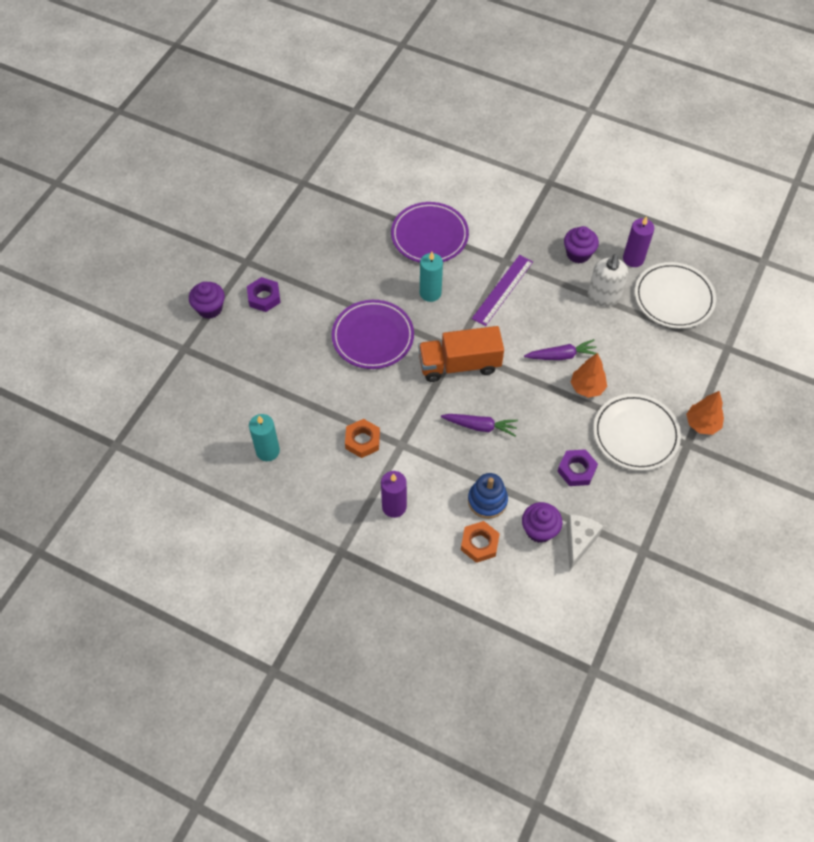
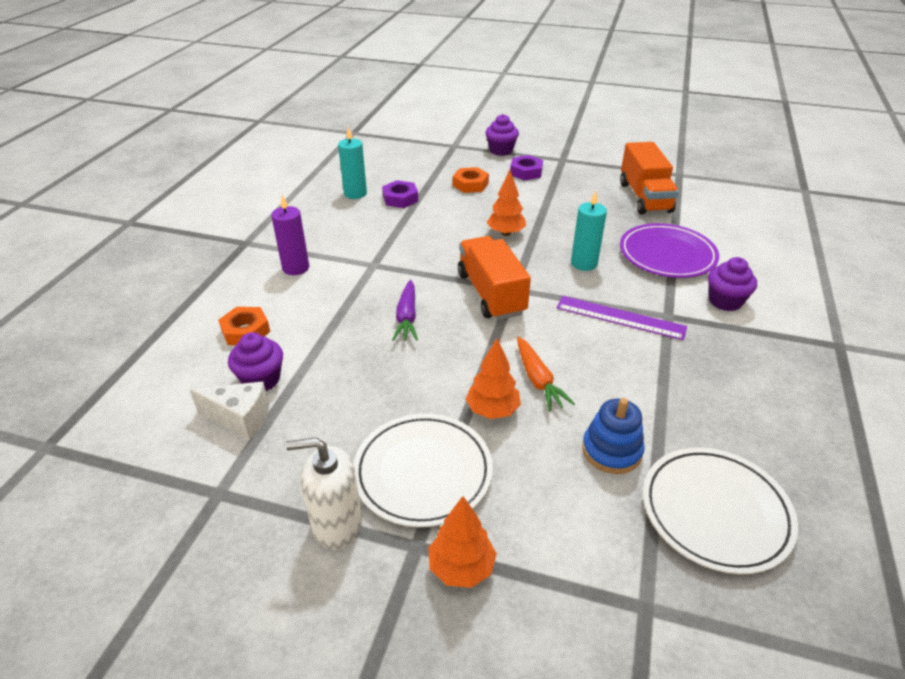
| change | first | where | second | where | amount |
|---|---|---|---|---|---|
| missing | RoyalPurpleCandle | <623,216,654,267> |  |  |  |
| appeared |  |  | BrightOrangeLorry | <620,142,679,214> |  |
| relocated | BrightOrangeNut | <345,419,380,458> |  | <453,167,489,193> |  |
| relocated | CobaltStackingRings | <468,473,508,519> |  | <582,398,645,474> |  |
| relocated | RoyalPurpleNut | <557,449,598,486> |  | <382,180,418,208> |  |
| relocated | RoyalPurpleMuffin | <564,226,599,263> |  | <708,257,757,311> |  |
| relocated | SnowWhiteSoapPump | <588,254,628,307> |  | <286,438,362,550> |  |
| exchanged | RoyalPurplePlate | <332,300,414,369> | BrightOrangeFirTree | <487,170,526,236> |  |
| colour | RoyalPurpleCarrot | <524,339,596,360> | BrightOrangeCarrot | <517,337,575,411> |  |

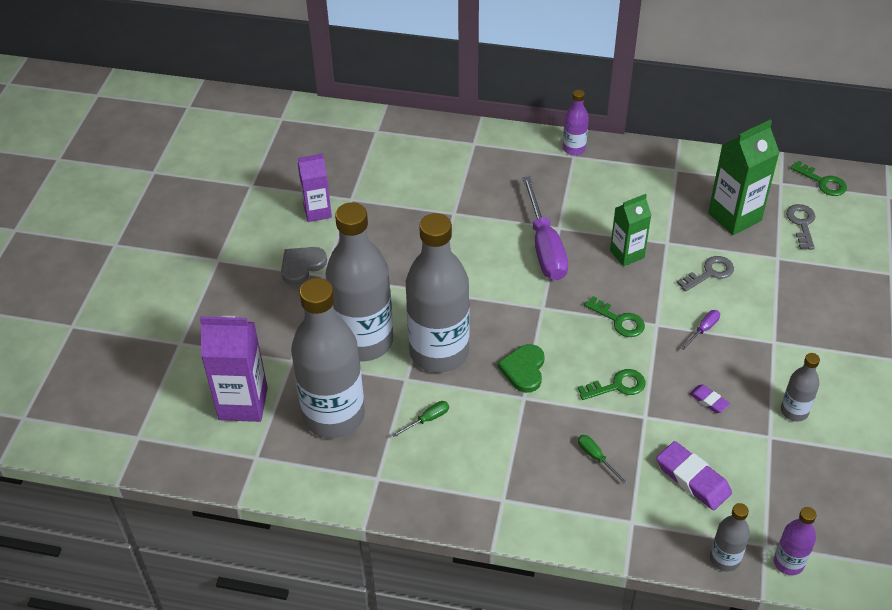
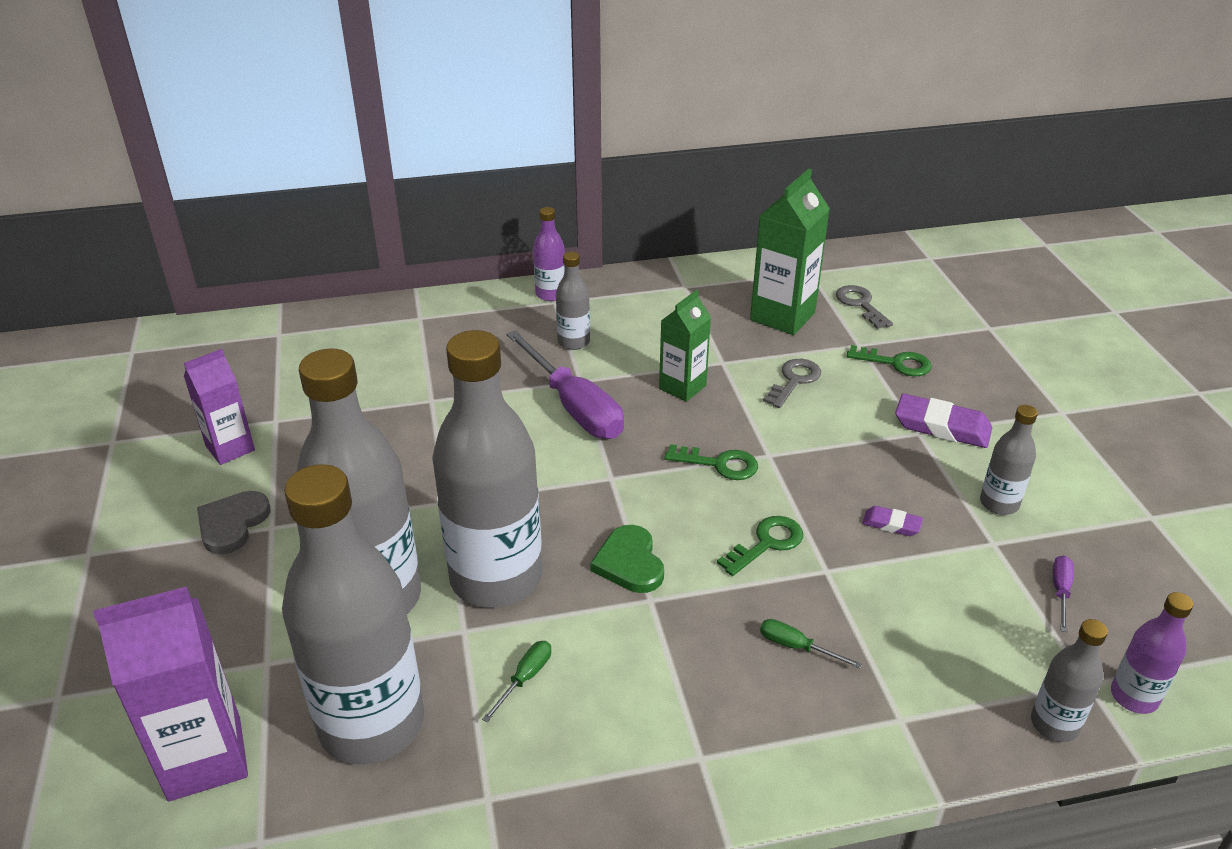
| change | first | where | second | where | amount |
|---|---|---|---|---|---|
| appeared |  |  | GrayBottle | <556,252,590,350> |  |
| relocated | RoyalPurplePencilEraser | <656,441,732,510> |  | <895,394,992,448> |  |
| relocated | RoyalPurpleHandScrewdriver | <681,310,720,350> |  | <1053,555,1074,632> |  |
| relocated | GreenKey | <790,161,847,196> |  | <847,345,932,376> |  |

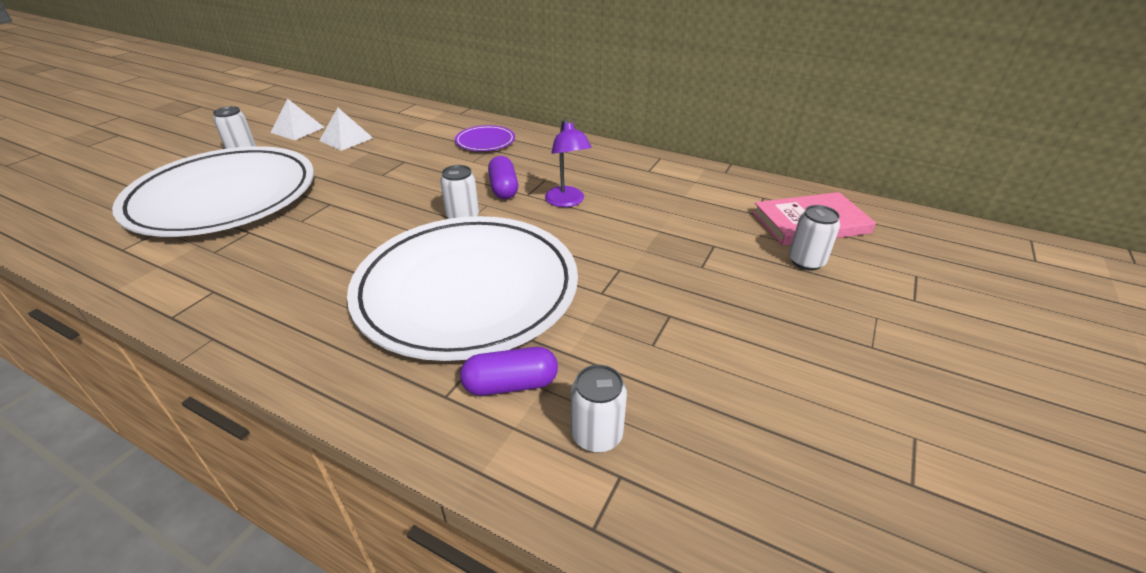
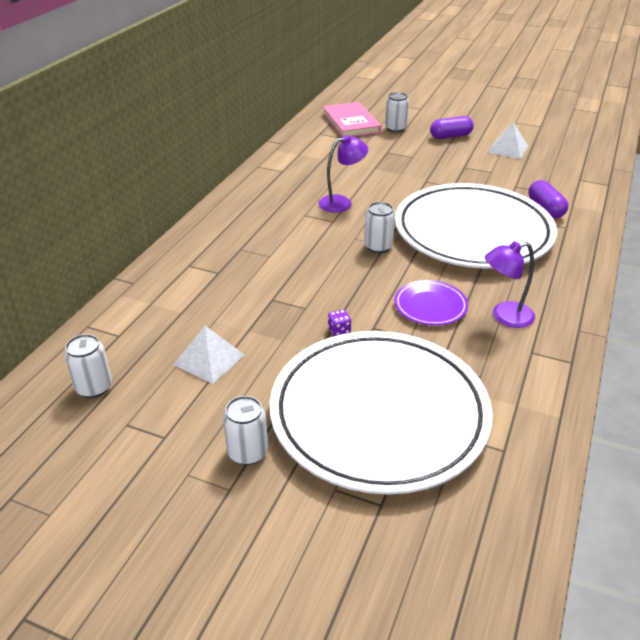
| change | first | where | second | where | amount |
|---|---|---|---|---|---|
| appeared |  |  | RoyalPurpleGameDie | <328,310,351,336> |  |
| appeared |  |  | RoyalPurpleDeskLamp | <485,241,535,328> |  |
| relocated | SnowWhitePyramidShape | <271,99,325,140> |  | <488,122,528,159> |  |
| relocated | RoyalPurplePlate | <455,125,515,151> |  | <394,280,468,326> |  |
| relocated | RoyalPurpleCapsule | <488,156,518,199> |  | <430,116,474,139> |  |
| relocated | SnowWhiteTin | <571,365,627,453> |  | <64,334,112,398> |  |

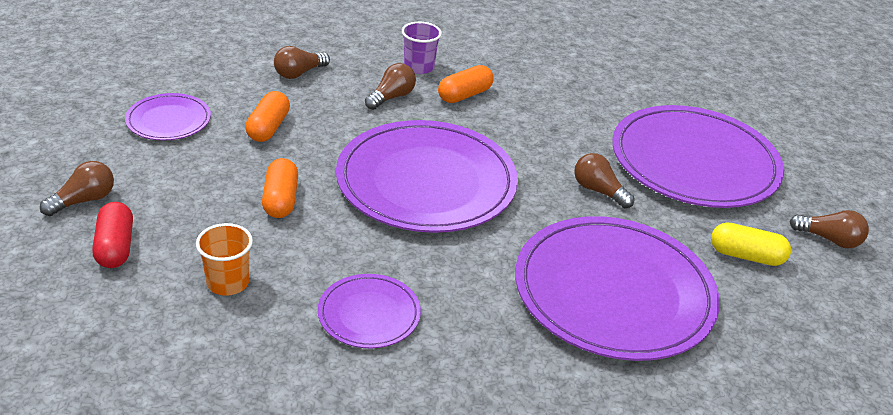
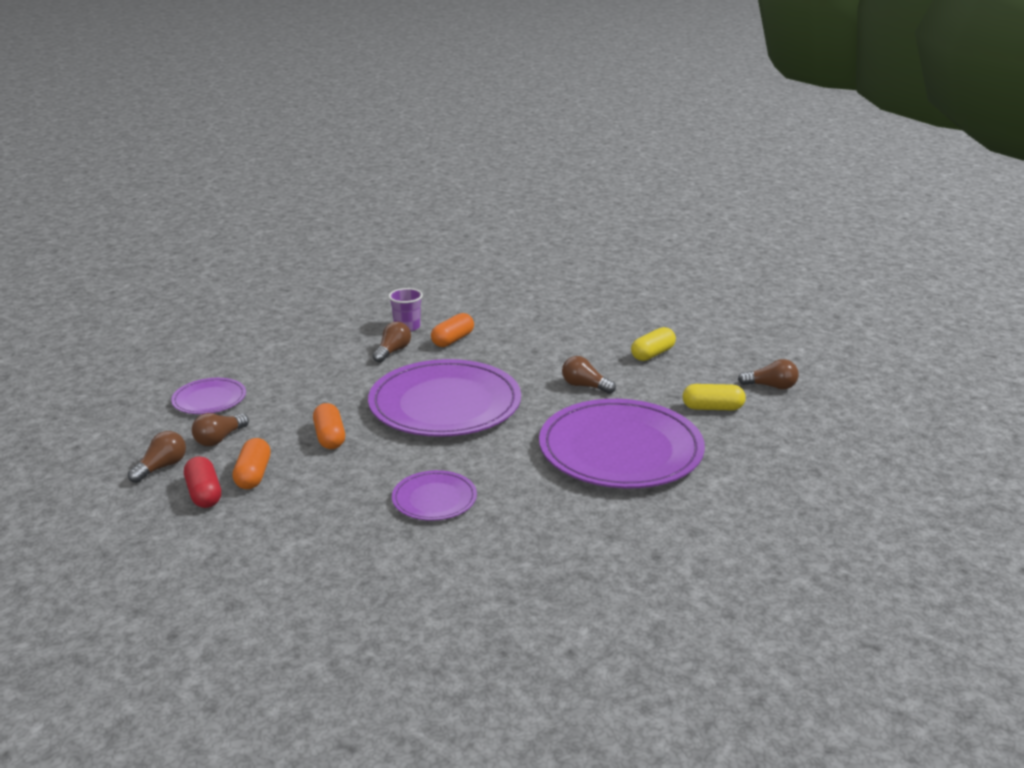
| change | first | where | second | where | amount |
|---|---|---|---|---|---|
| missing | BrightOrangeTumbler | <196,223,253,296> |  |  |  |
| relocated | BrightOrangeCapsule | <245,91,290,142> |  | <232,438,271,489> |  |
| relocated | DarkBrownLightBulb | <274,46,330,79> |  | <192,413,249,446> |  |
| exchanged | RoyalPurplePlate | <612,105,784,208> | BrightYellowCapsule | <631,327,676,361> |  |

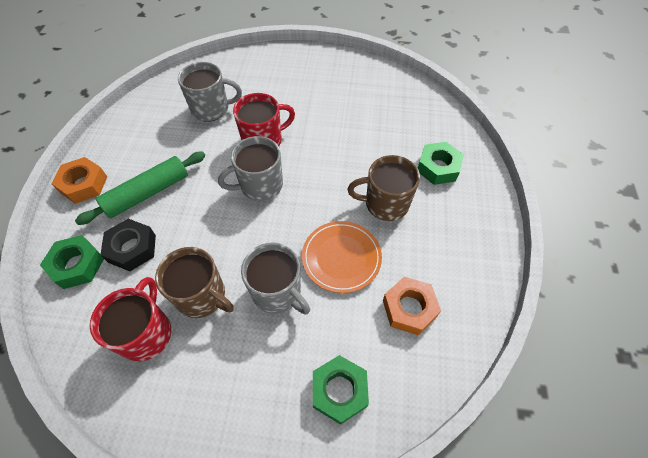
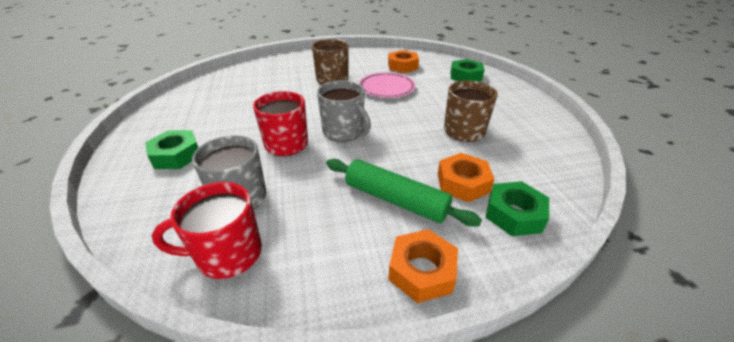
| change | first | where | second | where | amount |
|---|---|---|---|---|---|
| missing | GrayCoffeeMug | <241,242,310,315> |  |  |  |
| relocated | ScarletCoffeeMug | <90,277,171,361> |  | <152,182,262,279> |  |
| relocated | GreenNut | <418,142,464,185> |  | <145,130,199,169> |  |
| colour | EbonyNut | <100,219,156,271> | BrightOrangeNut | <438,153,494,202> |  |
| colour | BrightOrangePlate | <302,221,382,293> | RosyPlate | <359,72,416,98> |  |

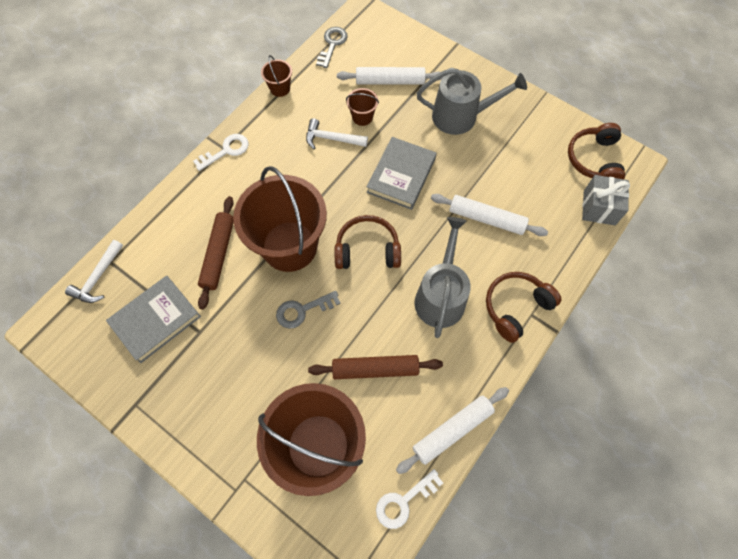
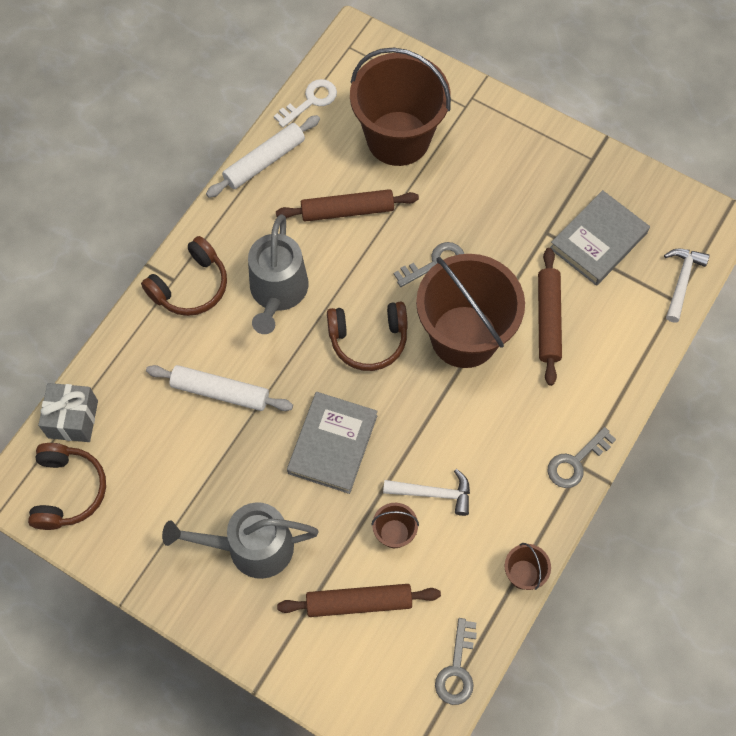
| change | first | where | second | where | amount |
|---|---|---|---|---|---|
| colour | SnowWhiteKey | <193,134,249,171> | GrayKey | <548,427,616,488> |  |
| colour | SnowWhitePastryRoller | <337,67,444,85> | DarkBrownPastryRoller | <277,584,441,617> |  |

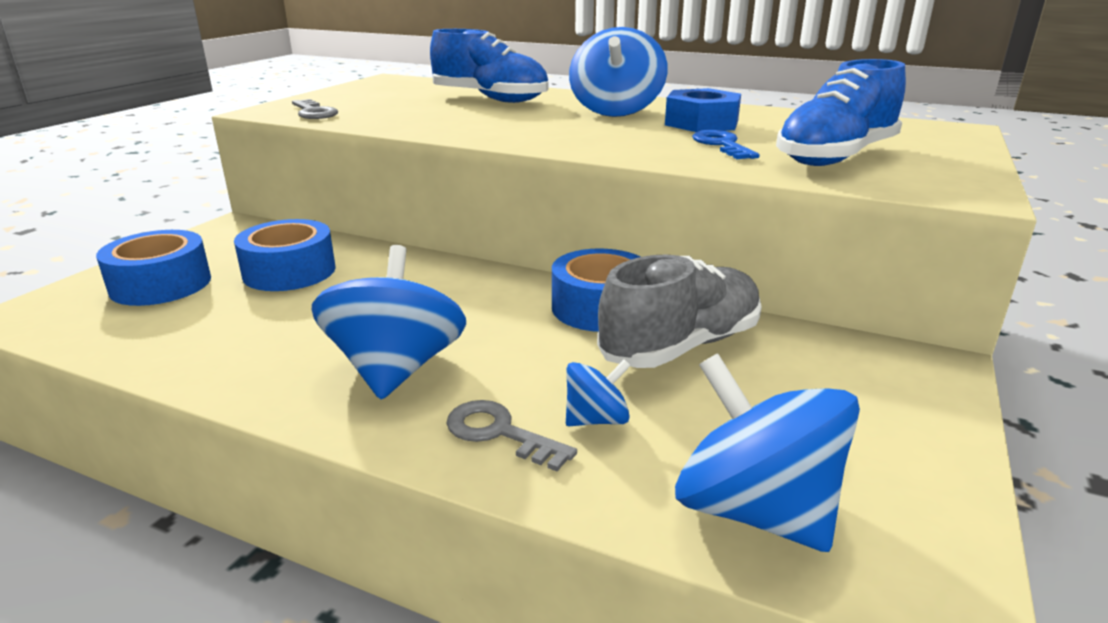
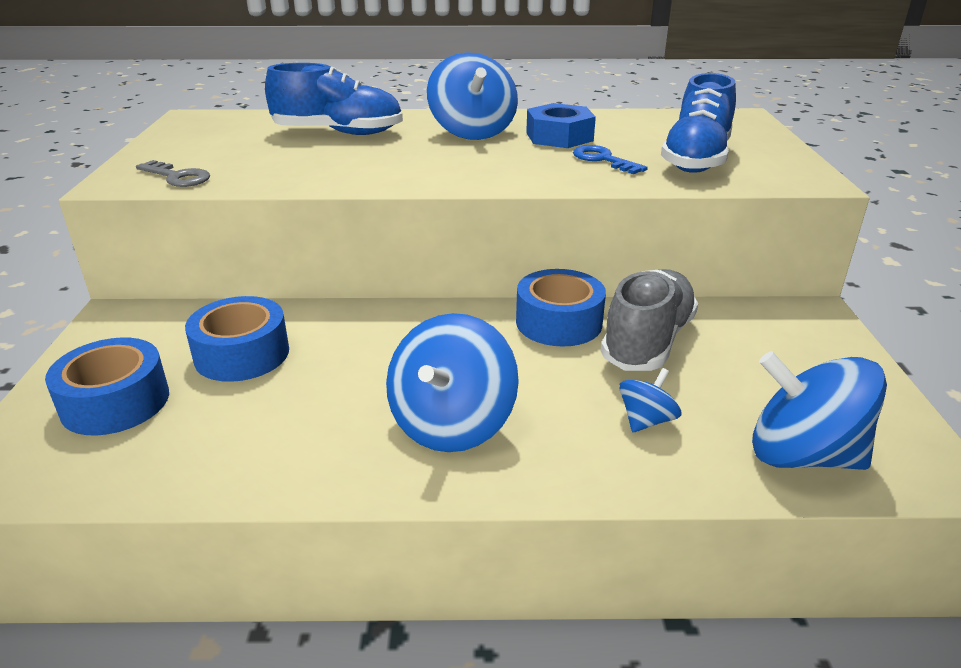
| change | first | where | second | where | amount |
|---|---|---|---|---|---|
| missing | GrayKey | <446,400,577,471> |  |  |  |
| spun | CobaltSpinningTop | <312,245,466,400> |  | <386,313,519,452> | 135 degrees counterclockwise |

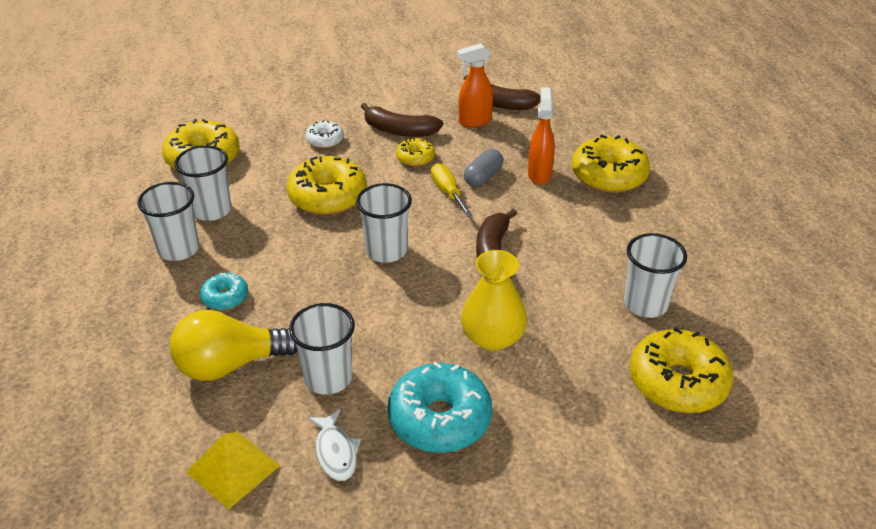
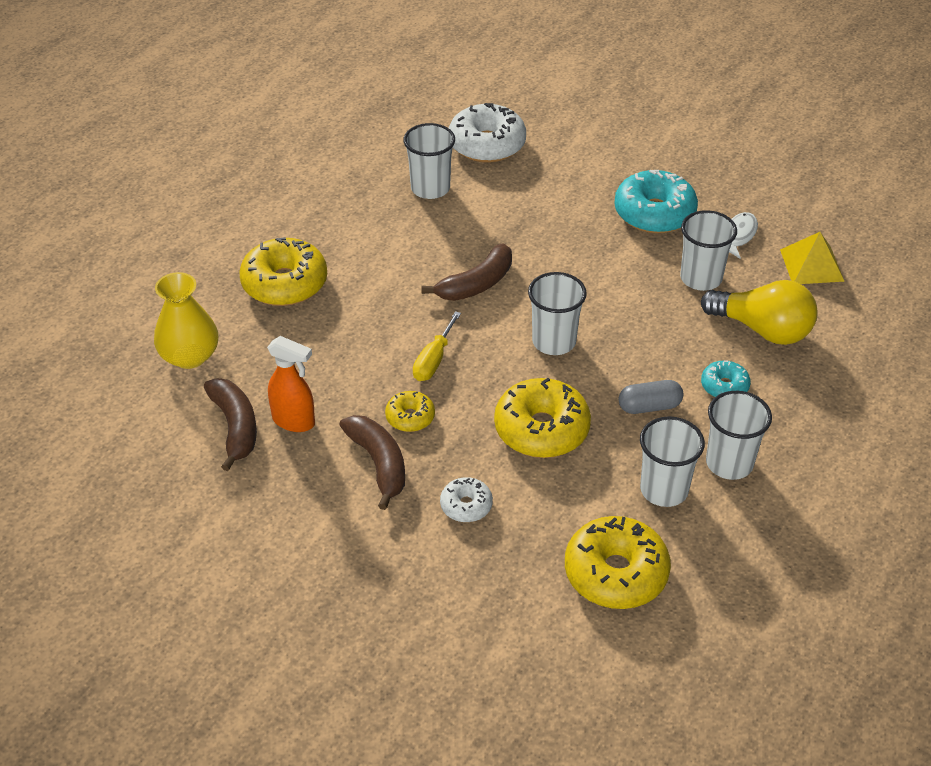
| change | first | where | second | where | amount |
|---|---|---|---|---|---|
| missing | BrightOrangeSprayBottle | <528,87,555,185> |  |  |  |
| relocated | BrightYellowVase | <461,250,527,351> |  | <154,272,218,369> |  |
| relocated | GrayCapsule | <464,149,503,187> |  | <619,380,683,414> |  |
| colour | BrightYellowDoughnut | <630,327,733,413> | SnowWhiteDoughnut | <449,103,526,163> |  |

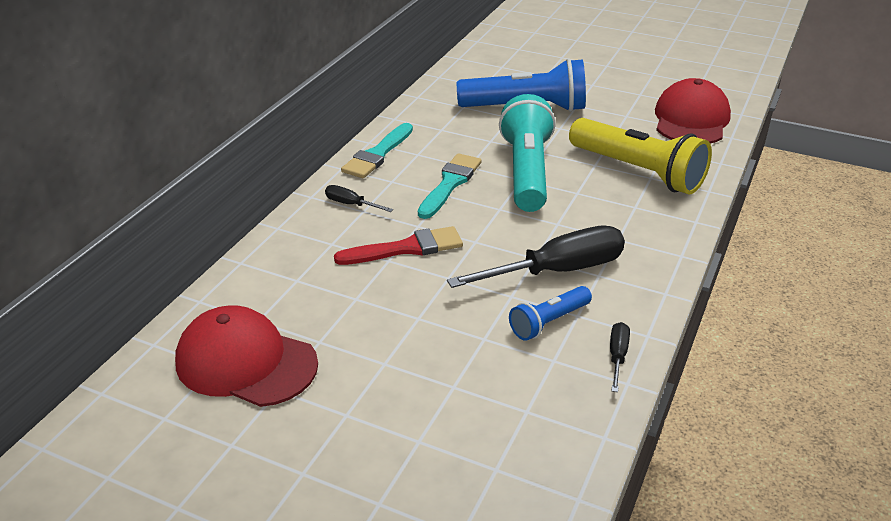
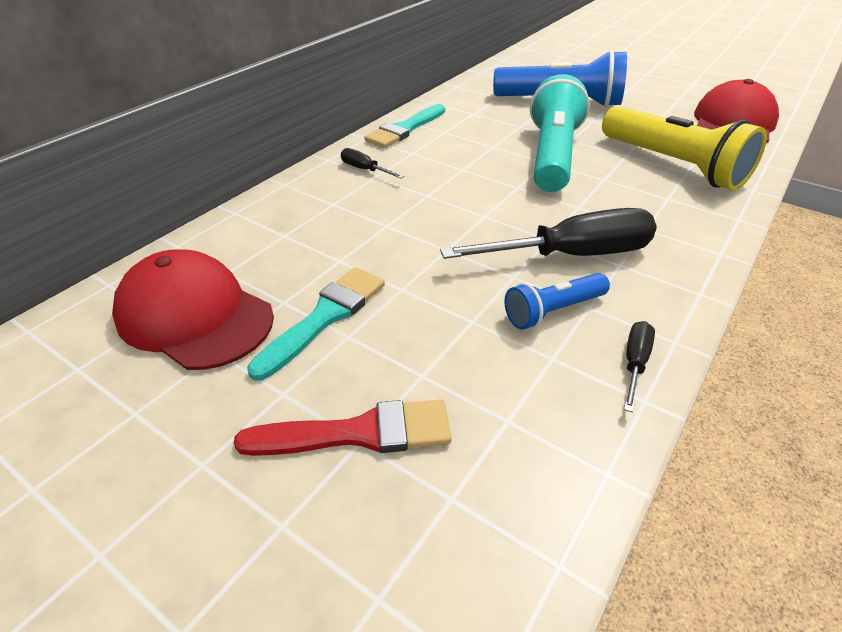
| change | first | where | second | where | amount |
|---|---|---|---|---|---|
| relocated | ScarletBrush | <334,226,463,265> |  | <234,399,452,456> |  |
| relocated | TealBrush | <418,153,482,219> |  | <247,267,385,381> |  |

